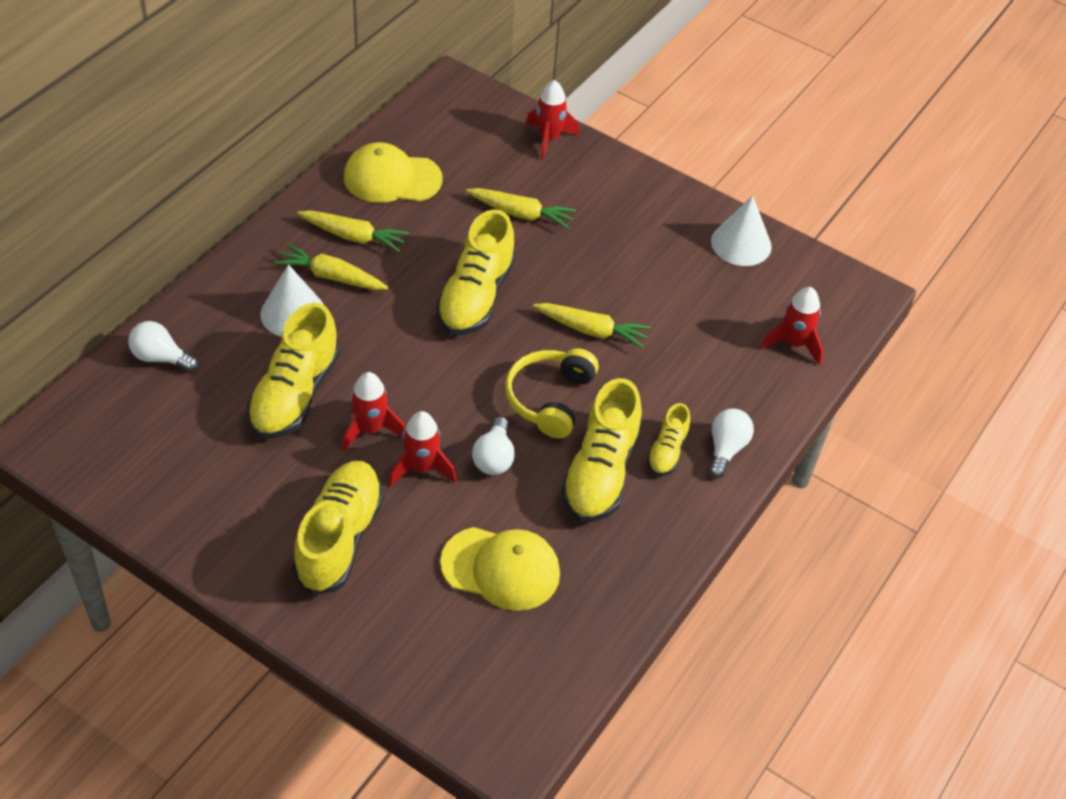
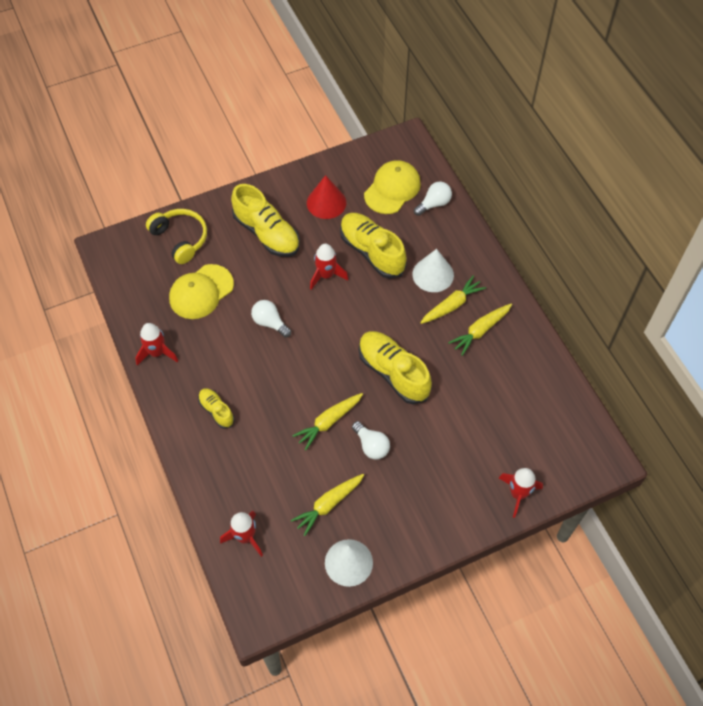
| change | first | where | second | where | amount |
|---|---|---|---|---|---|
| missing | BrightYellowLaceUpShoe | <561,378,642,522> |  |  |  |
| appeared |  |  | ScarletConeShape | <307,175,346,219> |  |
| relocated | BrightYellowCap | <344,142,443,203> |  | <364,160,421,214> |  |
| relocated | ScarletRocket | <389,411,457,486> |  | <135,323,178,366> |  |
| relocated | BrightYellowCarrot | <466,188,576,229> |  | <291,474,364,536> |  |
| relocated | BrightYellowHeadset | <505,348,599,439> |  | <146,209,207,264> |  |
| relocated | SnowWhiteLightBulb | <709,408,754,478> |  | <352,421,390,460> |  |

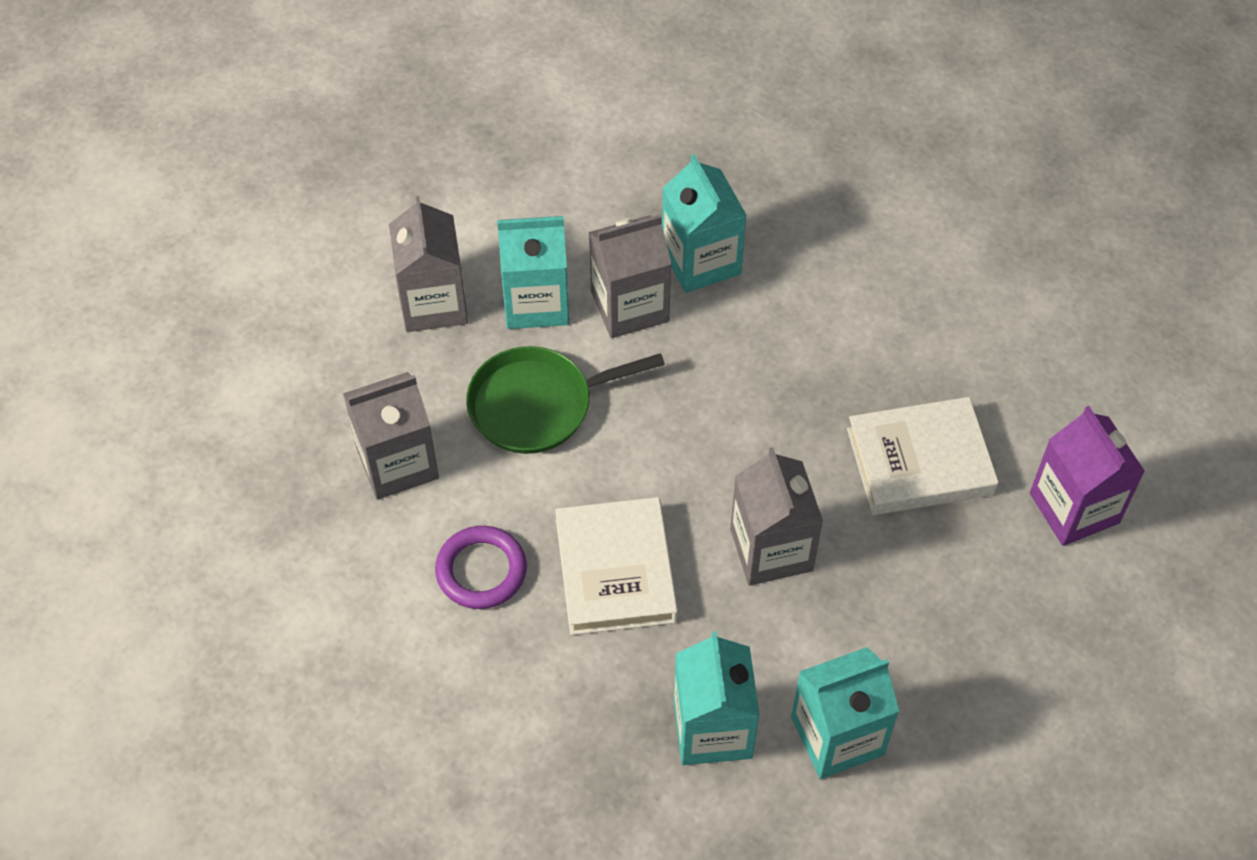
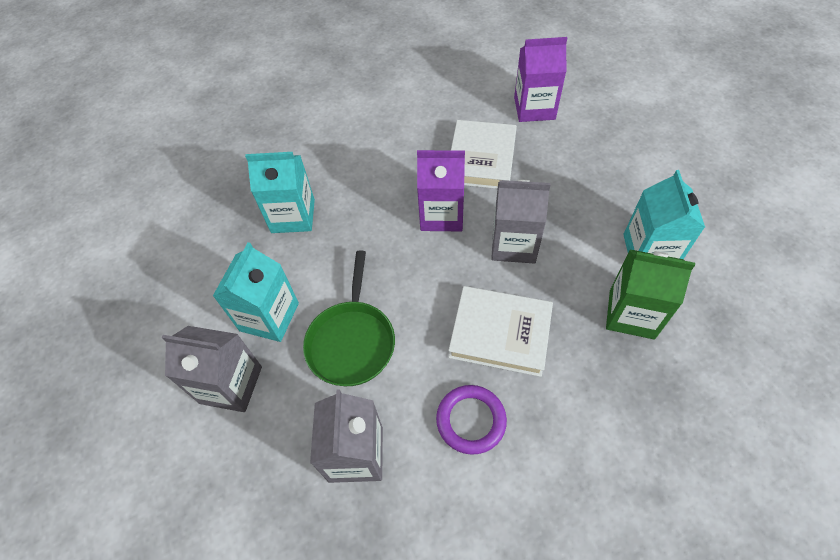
| change | first | where | second | where | amount |
|---|---|---|---|---|---|
| missing | GrayCarton | <589,214,672,338> |  |  |  |
| appeared |  |  | RoyalPurpleCarton | <417,150,465,231> |  |
| colour | TealCarton | <674,631,760,765> | GreenCarton | <606,250,695,340> |  |

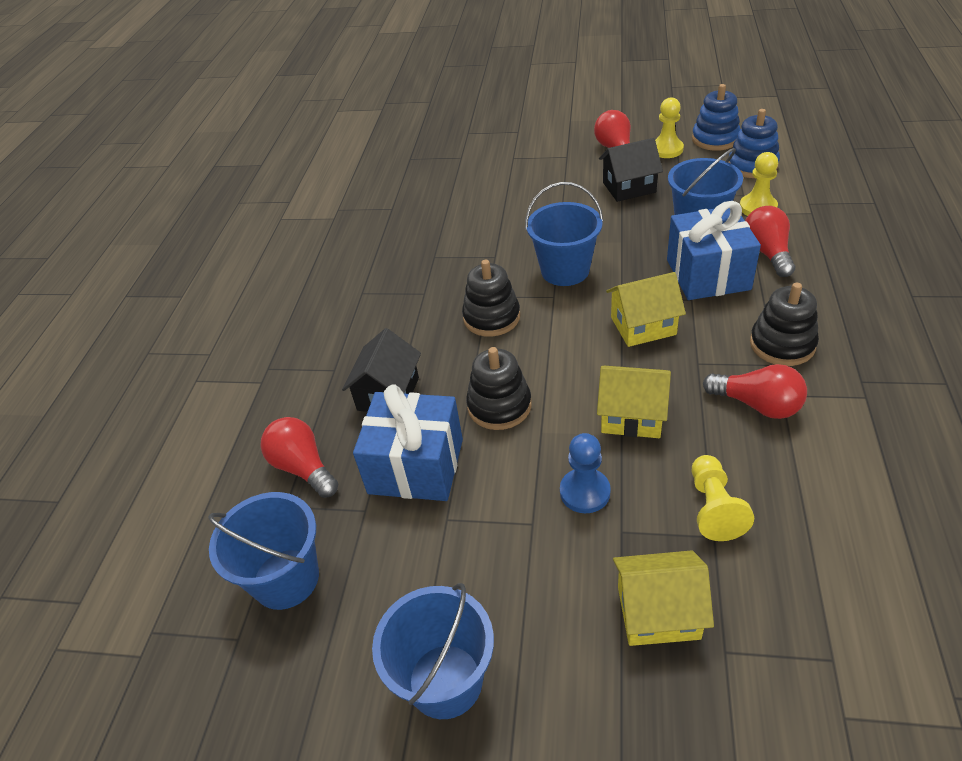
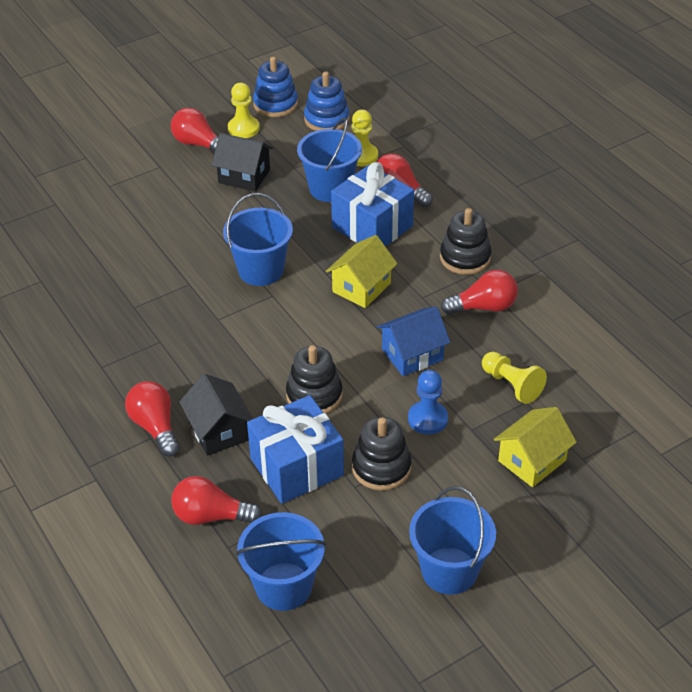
| change | first | where | second | where | amount |
|---|---|---|---|---|---|
| appeared |  |  | ScarletLightBulb | <125,381,179,457> |  |
| relocated | EbonyStackingRings | <462,260,520,337> |  | <352,417,411,491> |  |
| colour | BrightYellowToyHouse | <597,366,671,438> | CobaltToyHouse | <377,306,450,376> |  |
| spun | EbonyToyHouse | <599,138,663,202> |  | <212,133,273,191> | 75 degrees clockwise |

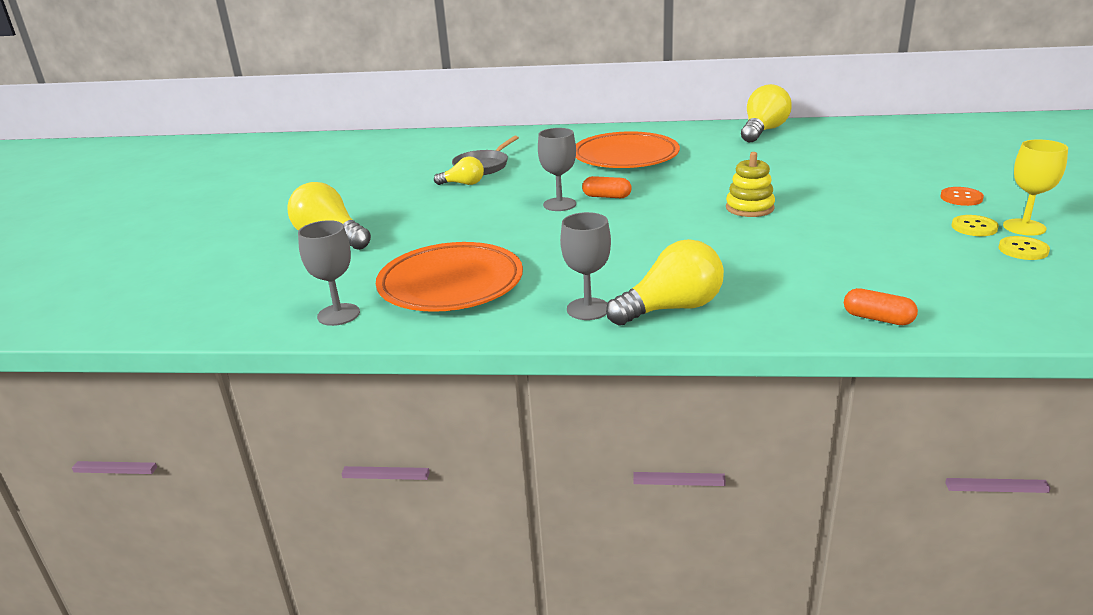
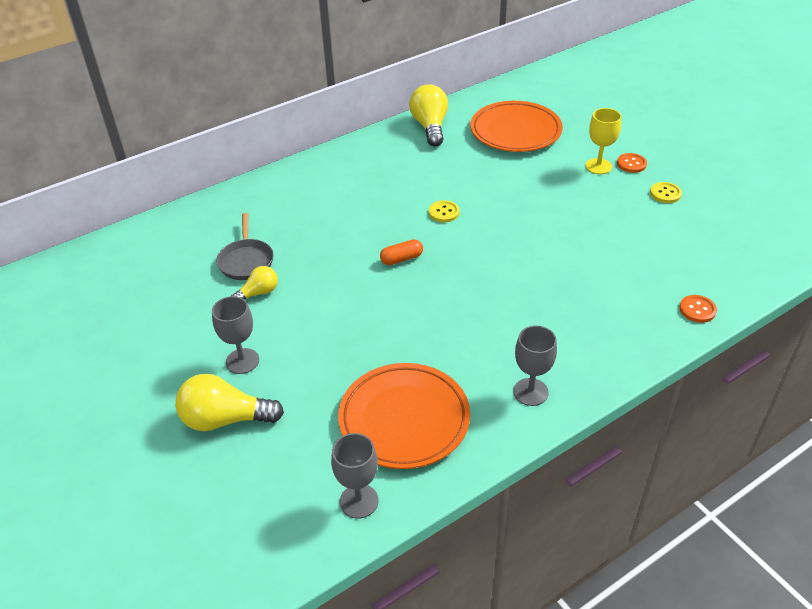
| change | first | where | second | where | amount |
|---|---|---|---|---|---|
| missing | BrightYellowLightBulb | <606,239,724,326> |  |  |  |
| missing | BrightYellowStackingRings | <726,152,775,217> |  |  |  |
| relocated | GrayGoblet | <538,128,576,211> |  | <212,296,259,374> |  |
| relocated | BrightOrangePlate | <576,131,680,168> |  | <470,101,563,152> |  |
| relocated | BrightYellowButton | <998,236,1050,260> |  | <429,200,460,222> |  |
| relocated | BrightYellowGoblet | <1003,139,1068,236> |  | <585,108,621,174> |  |
| exchanged | BrightOrangeCapsule | <844,288,918,325> | BrightOrangeButton | <679,295,717,323> |  |

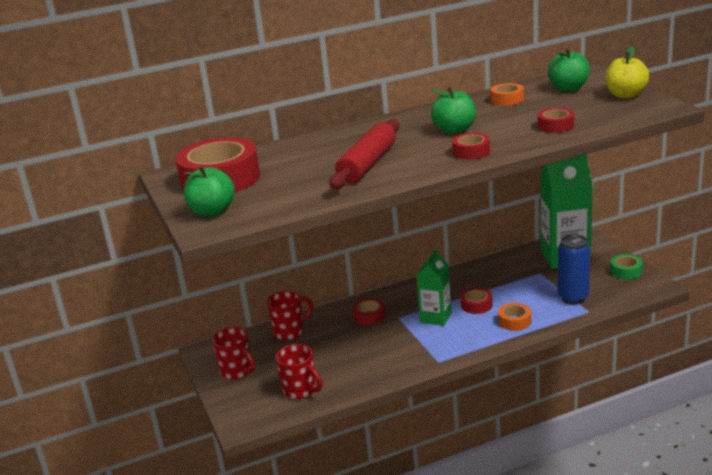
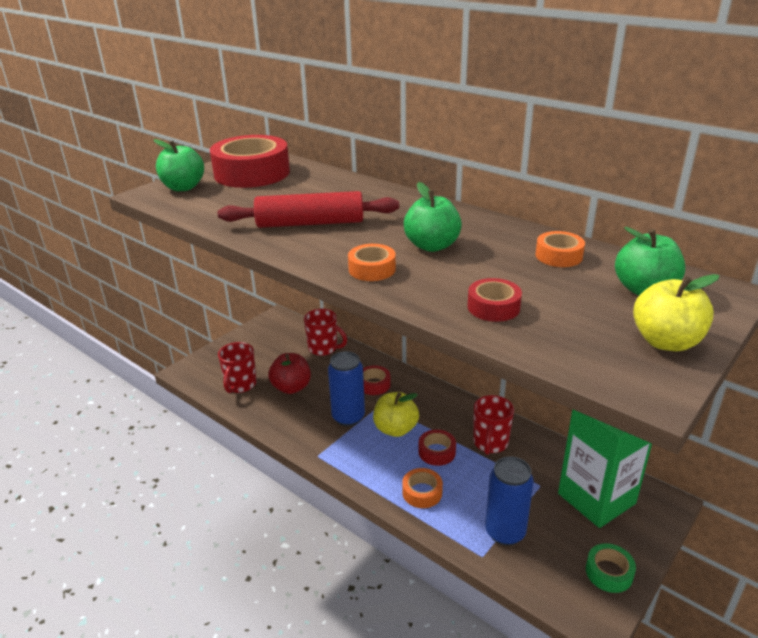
| change | first | where | second | where | amount |
|---|---|---|---|---|---|
| appeared |  |  | ScarletToyApple | <268,353,311,394> |  |
| appeared |  |  | CobaltTin | <328,351,365,426> |  |
| relocated | ScarletCoffeeMug | <212,327,255,380> |  | <473,395,514,455> |  |
| exchanged | GreenCarton | <416,249,452,326> | BrightYellowToyApple | <373,392,419,437> |  |
| colour | ScarletTape | <452,133,490,160> | BrightOrangeTape | <348,244,396,281> |  |

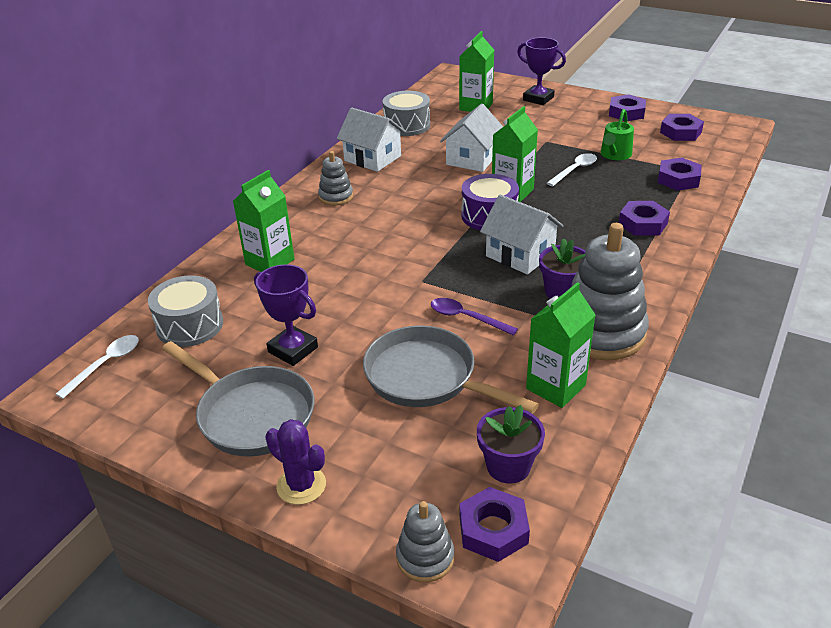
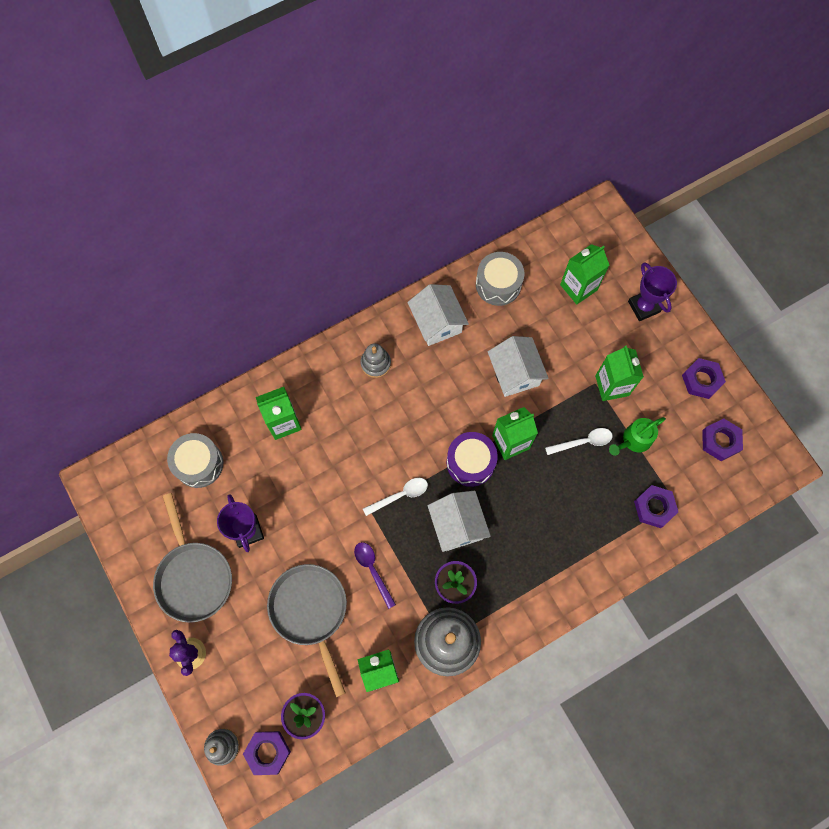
| change | first | where | second | where | amount |
|---|---|---|---|---|---|
| missing | RoyalPurpleNut | <619,201,670,236> |  |  |  |
| appeared |  |  | GreenCarton | <595,345,644,401> |  |
| relocated | SnowWhiteTablespoon | <56,335,139,399> |  | <363,478,428,516> |  |
| spun | SnowWhiteToyHouse | <440,104,503,172> |  | <488,336,549,397> | 75 degrees counterclockwise |

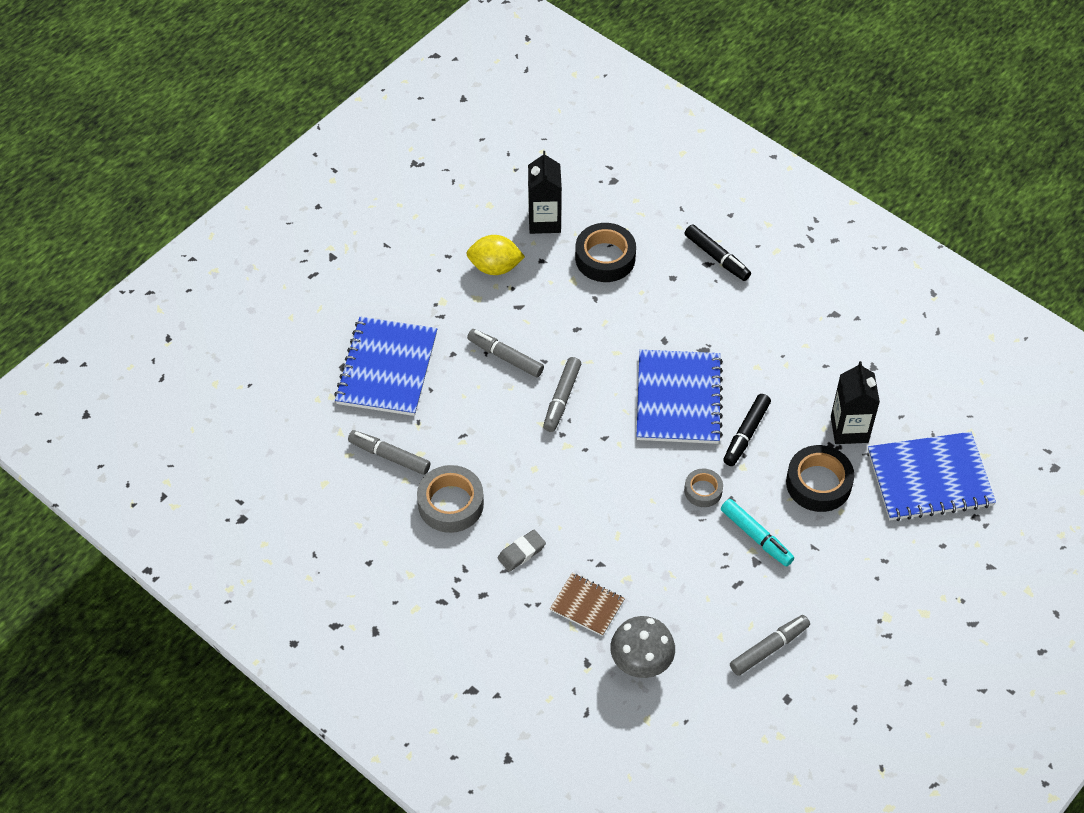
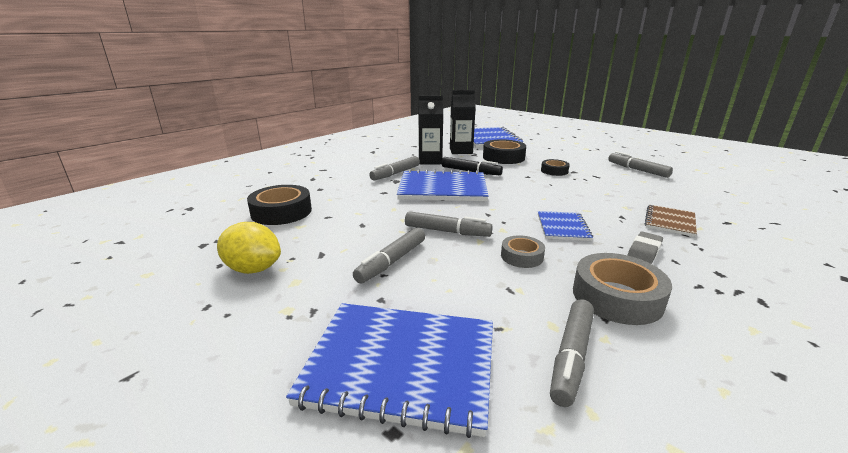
| change | first | where | second | where | amount |
|---|---|---|---|---|---|
| missing | GrayMushroom | <610,616,675,678> |  |  |  |
| missing | EbonyMarkerPen | <685,224,751,281> |  |  |  |
| appeared |  |  | GrayMarkerPen | <369,156,420,180> |  |
| appeared |  |  | CobaltNotepad | <538,211,593,241> |  |
| relocated | EbonyCarton | <528,151,562,234> |  | <418,96,443,165> |  |
| relocated | GrayTape | <684,469,723,507> |  | <501,235,545,268> |  |
| exchanged | TealMarkerPen | <721,499,794,567> | EbonyTape | <541,159,570,176> |  |
| spun | BrightYellowLemon | <466,235,525,275> |  | <217,222,281,274> | 75 degrees counterclockwise |
| spun | GrayPencilEraser | <498,530,546,572> |  | <627,232,663,264> | 75 degrees clockwise |

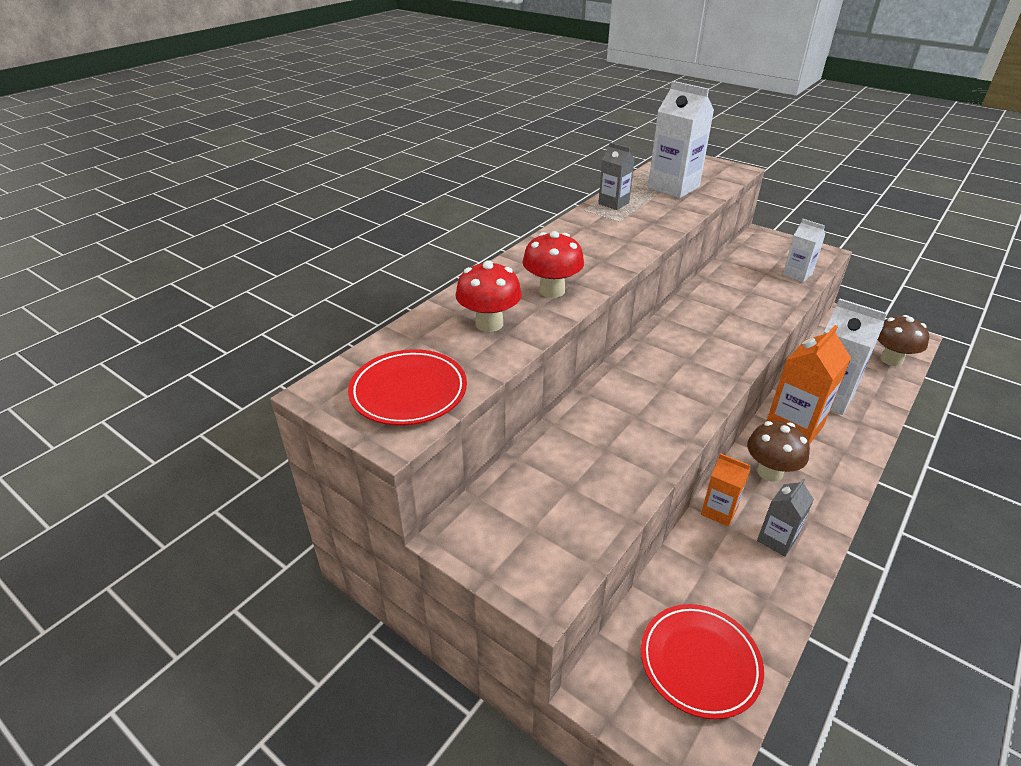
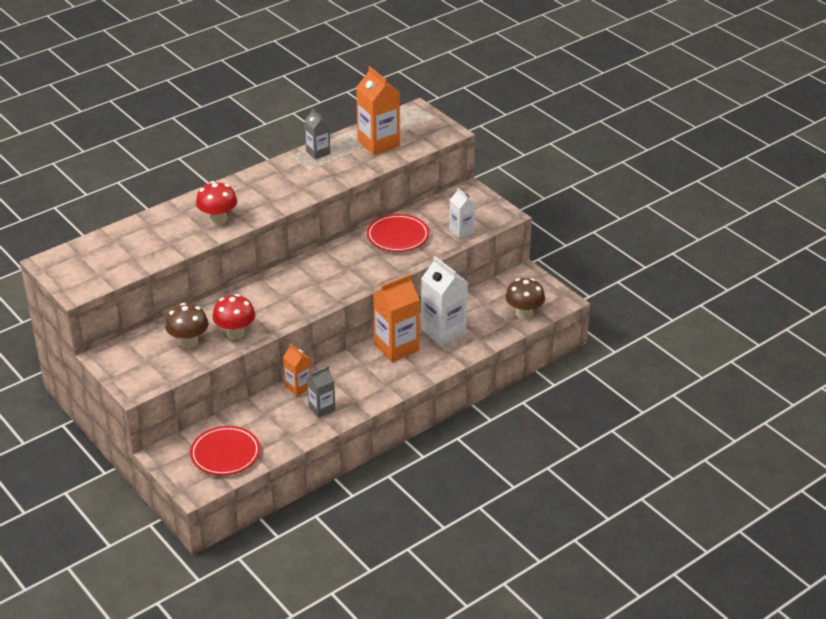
| change | first | where | second | where | amount |
|---|---|---|---|---|---|
| relocated | ScarletPlate | <348,349,467,426> |  | <367,214,429,252> |  |
| relocated | ScarletMushroom | <455,260,522,332> |  | <212,294,255,339> |  |
| relocated | DarkBrownMushroom | <747,421,810,482> |  | <165,303,208,349> |  |
| colour | SnowWhiteCarton | <648,81,714,198> | BrightOrangeCarton | <356,66,400,155> |  |

